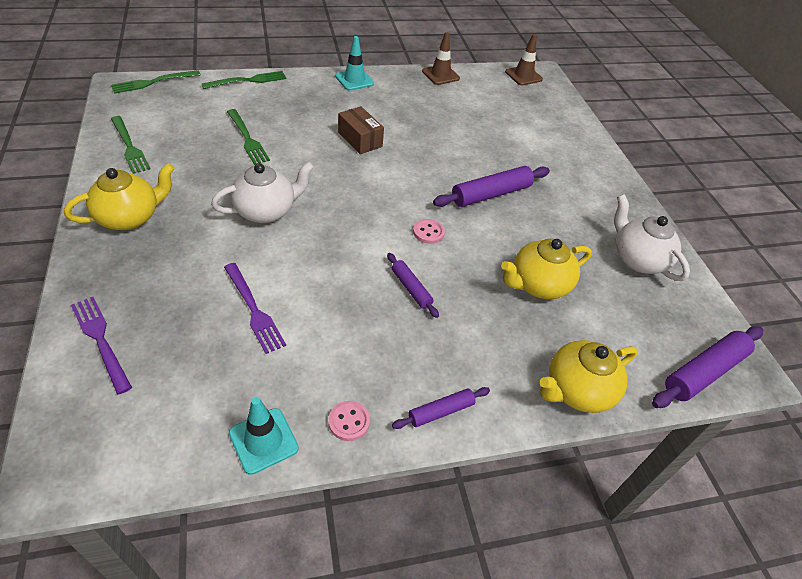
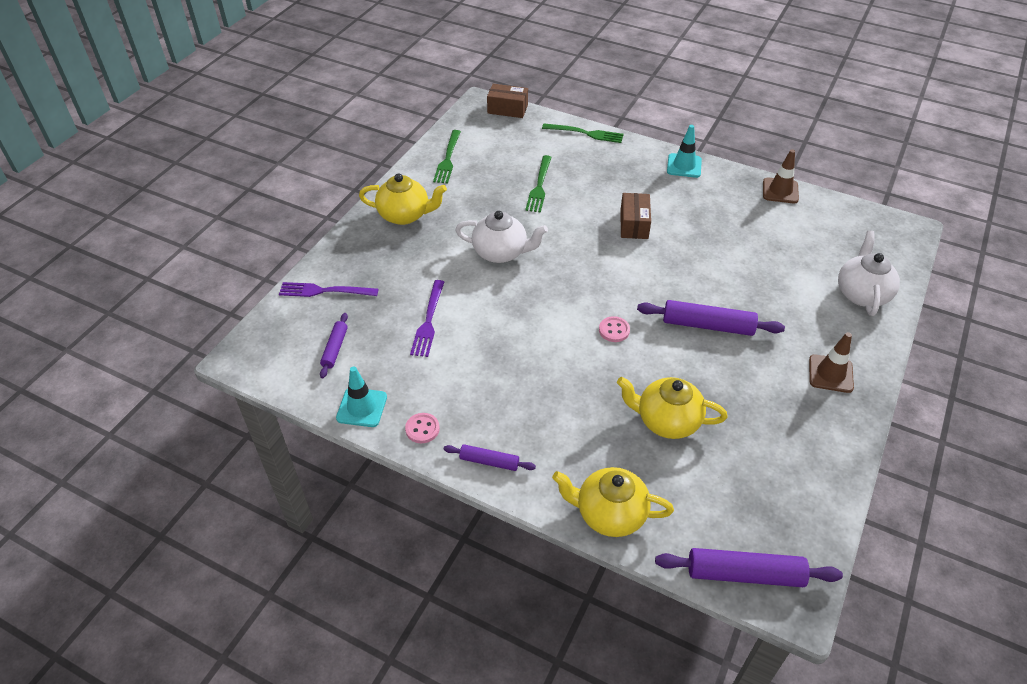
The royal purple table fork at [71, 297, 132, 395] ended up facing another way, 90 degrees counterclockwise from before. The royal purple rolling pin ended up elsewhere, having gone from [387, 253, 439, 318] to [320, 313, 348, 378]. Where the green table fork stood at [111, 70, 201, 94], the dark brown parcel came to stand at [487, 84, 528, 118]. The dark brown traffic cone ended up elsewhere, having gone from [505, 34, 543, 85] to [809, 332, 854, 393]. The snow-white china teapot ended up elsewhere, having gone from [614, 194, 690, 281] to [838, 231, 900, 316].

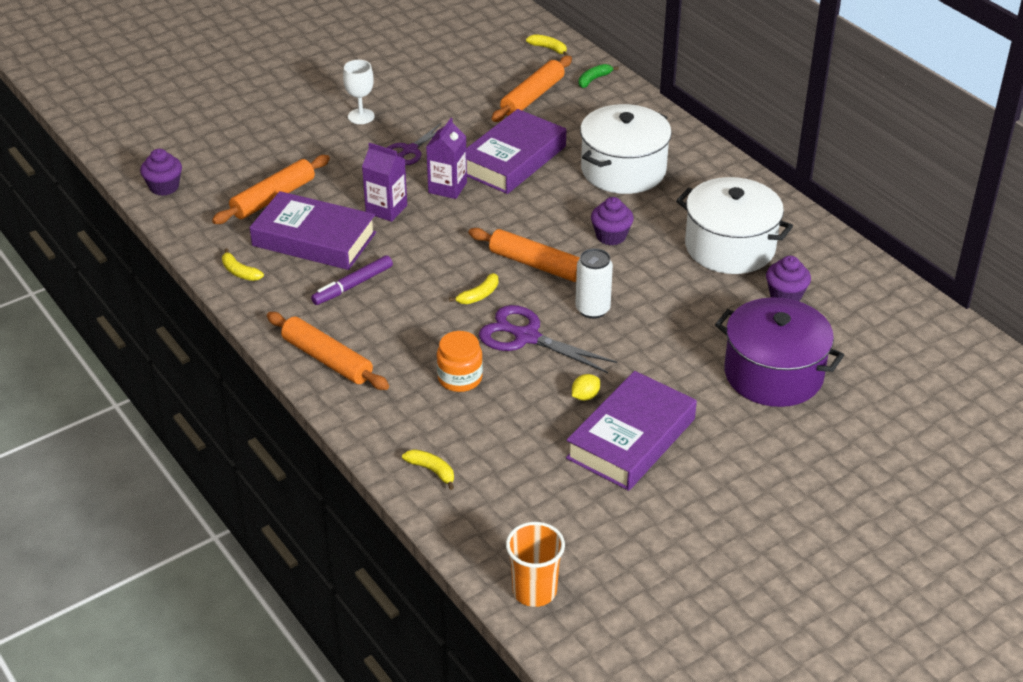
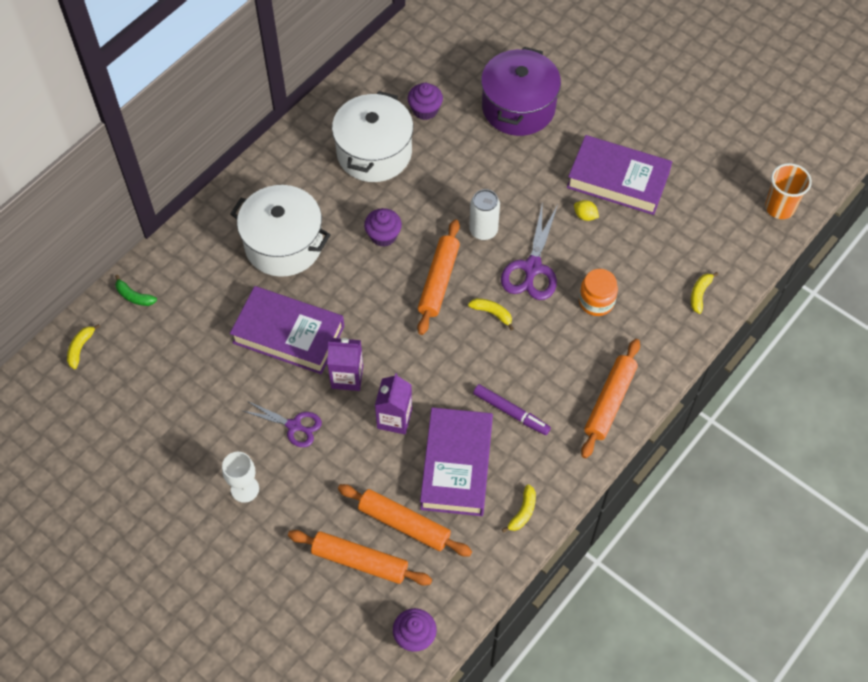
The orange-coloured rolling pin ended up elsewhere, having gone from [492, 56, 572, 122] to [288, 530, 432, 586].

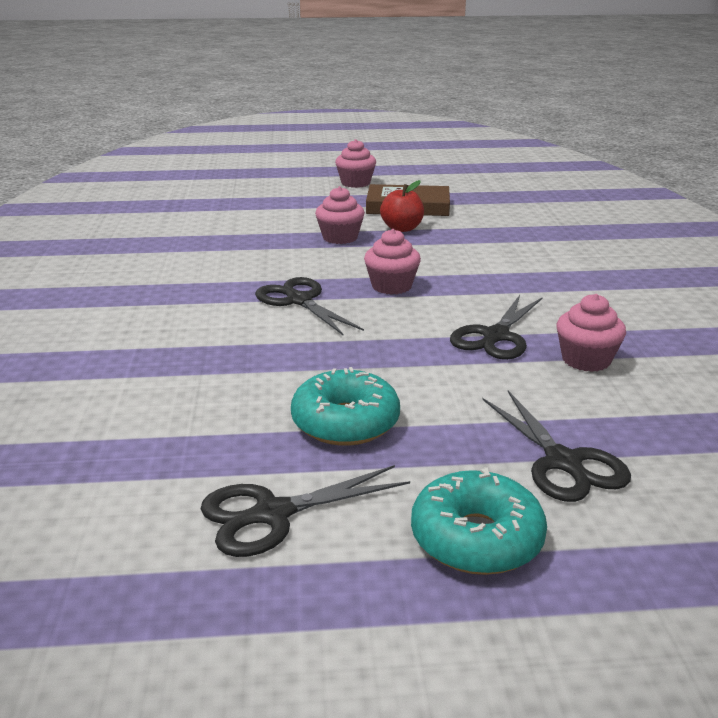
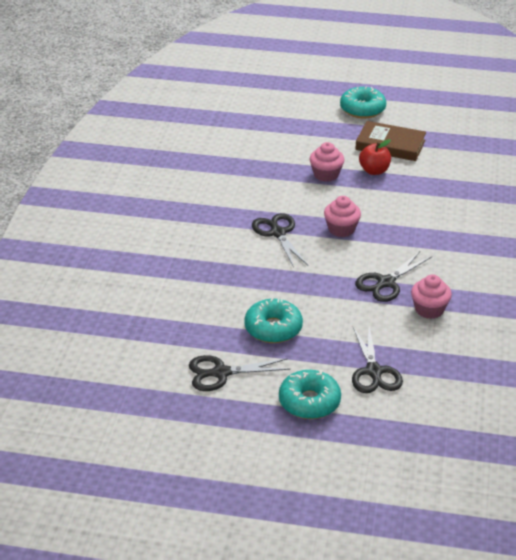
Where the pink fairy cake stood at [335, 139, 376, 188], the aqua doughnut came to stand at [340, 87, 386, 118].

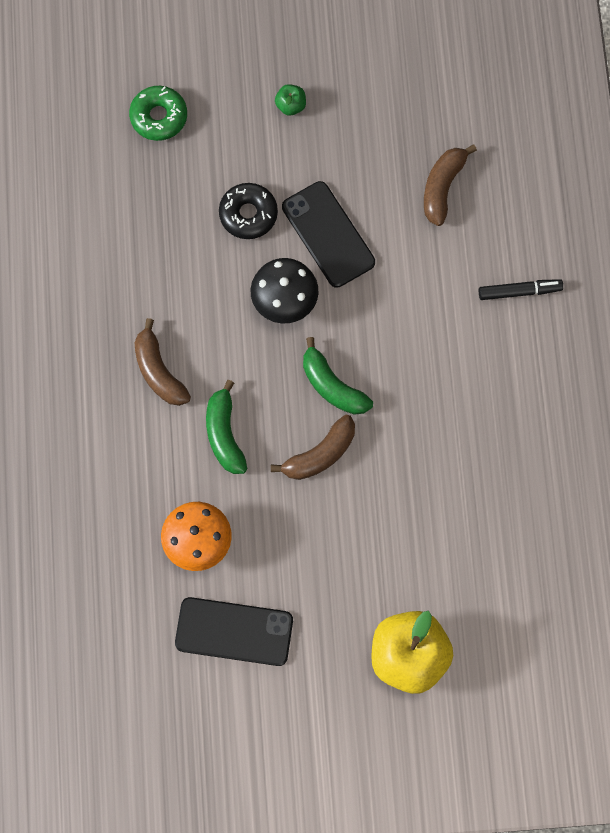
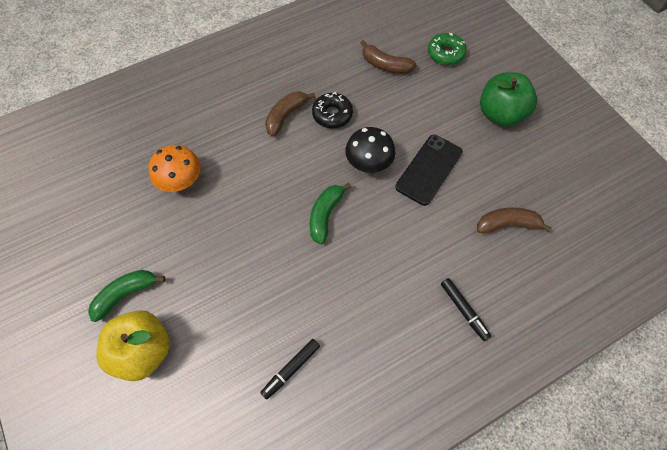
The green banana ended up elsewhere, having gone from [206, 380, 247, 474] to [88, 270, 165, 322]. The second view gained the black marker at [260, 339, 320, 400]. The black doughnut ended up elsewhere, having gone from [219, 183, 278, 239] to [312, 92, 353, 128]. The dark brown banana ended up elsewhere, having gone from [271, 415, 355, 480] to [360, 40, 416, 74]. The size of the green toy apple at [275, 84, 306, 116] changed by a factor of 2.37. The second view lost the black phone at [175, 597, 293, 666].

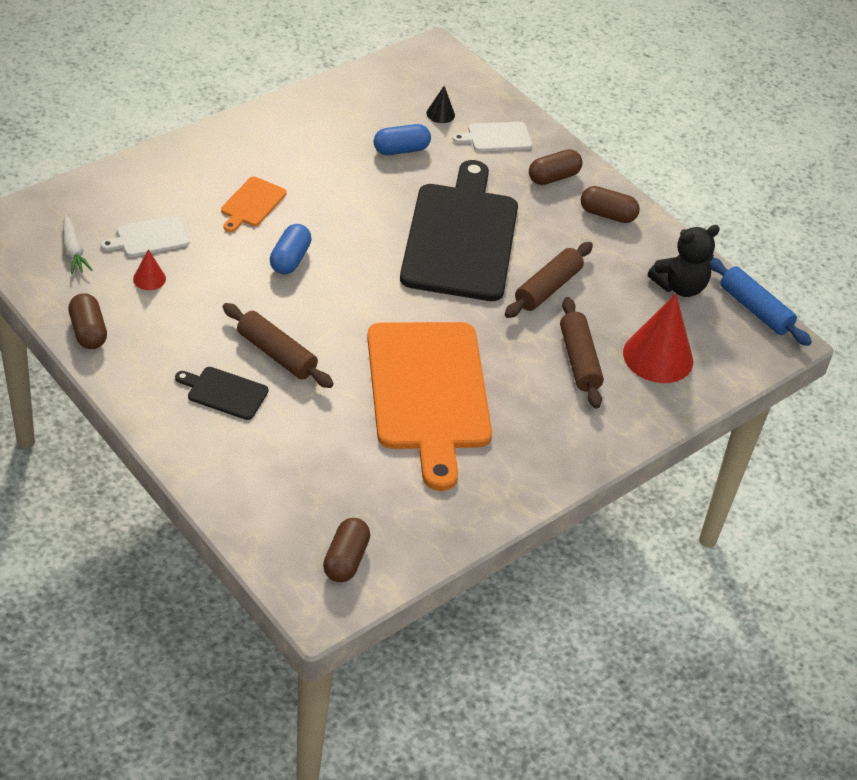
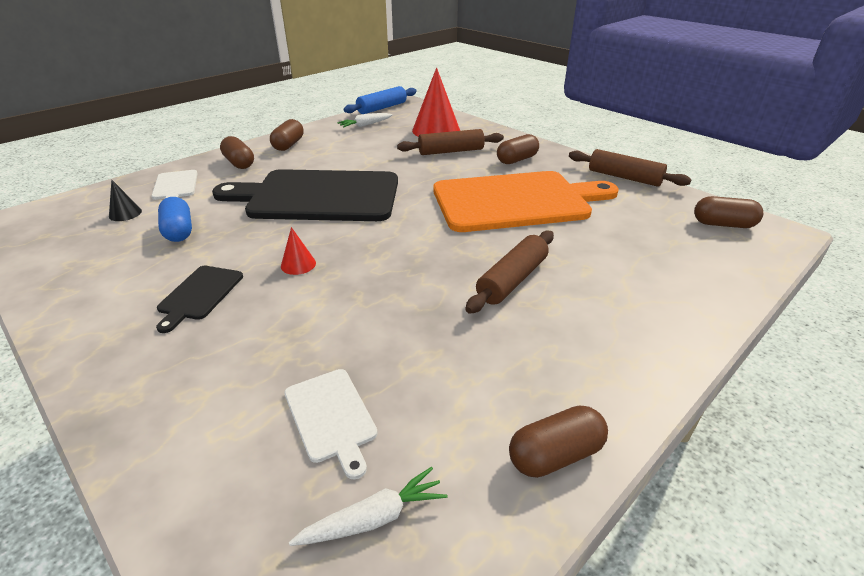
The black chopping board ended up elsewhere, having gone from [175, 367, 269, 420] to [156, 266, 243, 333]. The red solid cone ended up elsewhere, having gone from [133, 249, 166, 290] to [281, 227, 316, 275]. Where the black teddy bear stood at [648, 225, 720, 297], the snow-white toy carrot came to stand at [337, 113, 393, 128]. The second view gained the dark brown pill at [497, 134, 539, 164]. The dark brown rolling pin ended up elsewhere, having gone from [505, 242, 593, 318] to [569, 149, 692, 187]. The second view lost the orange-coloured chopping board at [221, 176, 287, 232]. The second view lost the royal blue pill at [270, 224, 312, 274].

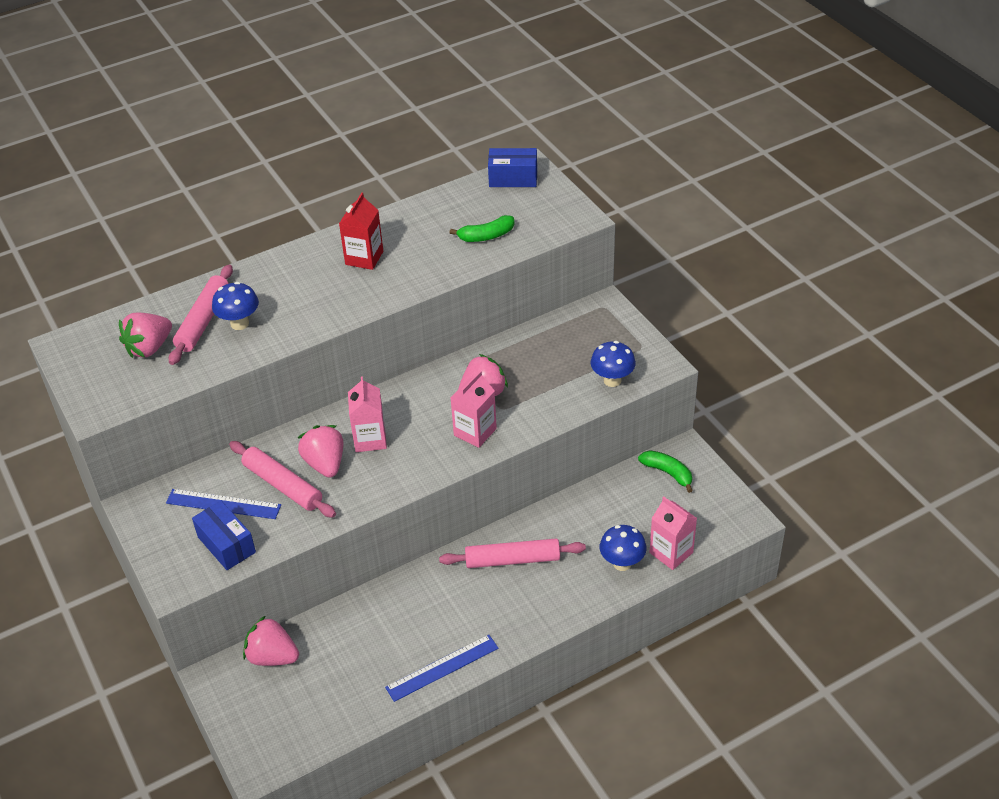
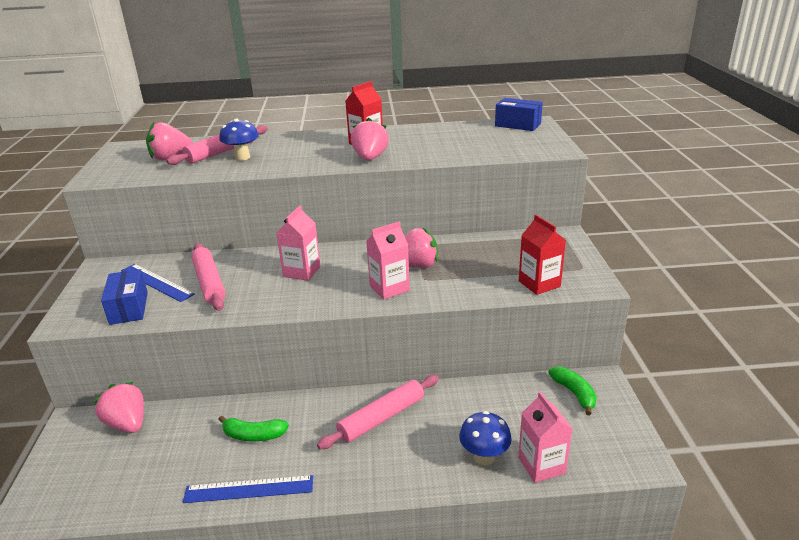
The green banana ended up elsewhere, having gone from [450, 215, 514, 242] to [218, 415, 289, 441]. The pink rolling pin at [439, 539, 586, 568] ended up facing another way, 60 degrees counterclockwise from before. The pink berry ended up elsewhere, having gone from [298, 425, 343, 478] to [351, 118, 389, 160]. Where the royal blue toadstool stood at [590, 341, 636, 387], the red juice carton came to stand at [519, 215, 566, 295].

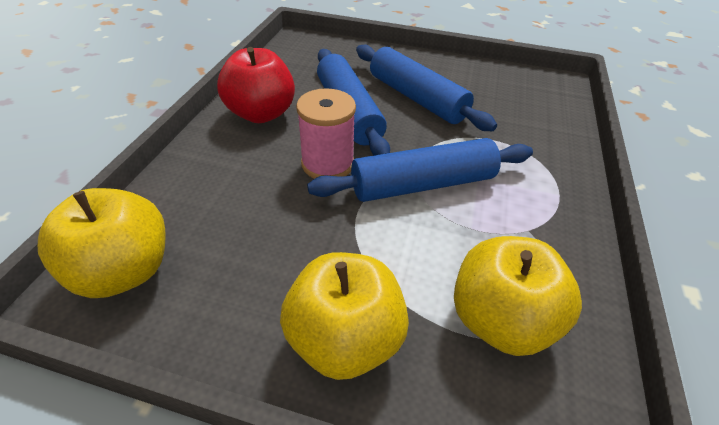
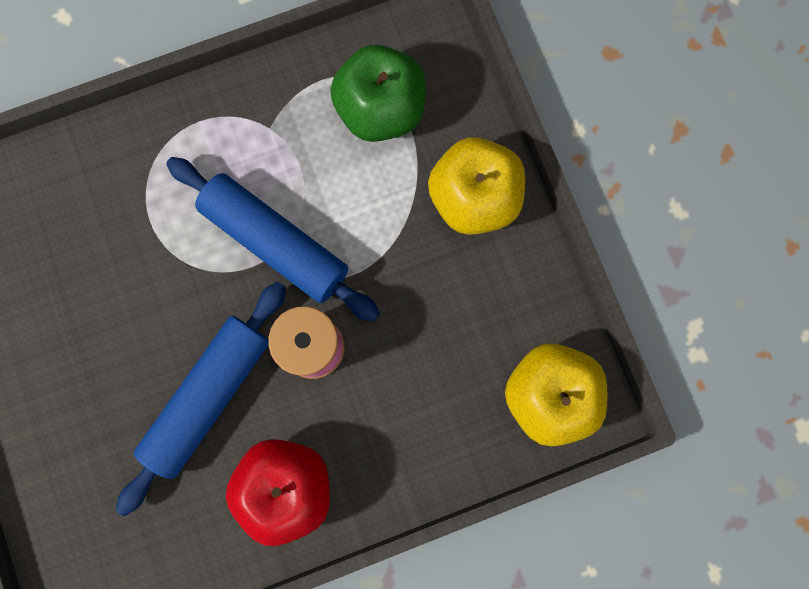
What was the bright yellow toy apple at [454, 236, 582, 356] turned into the green toy apple at [330, 44, 426, 142]. The second view lost the royal blue rolling pin at [356, 45, 497, 131].

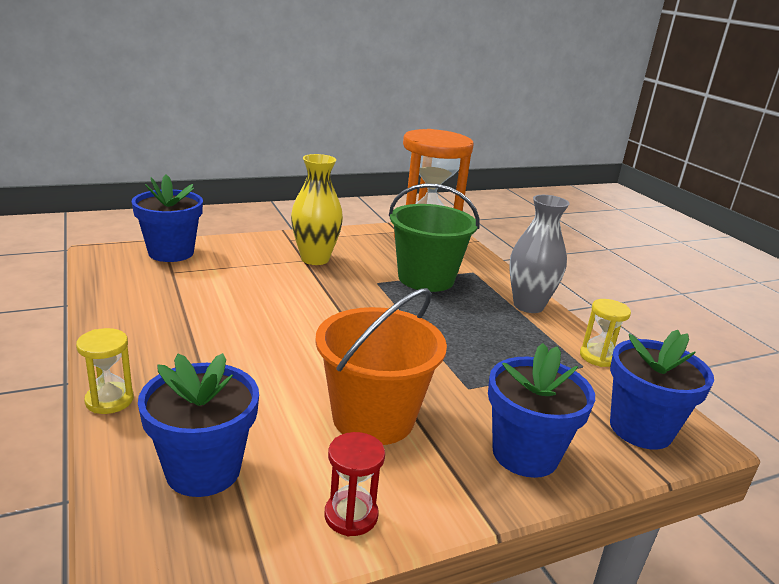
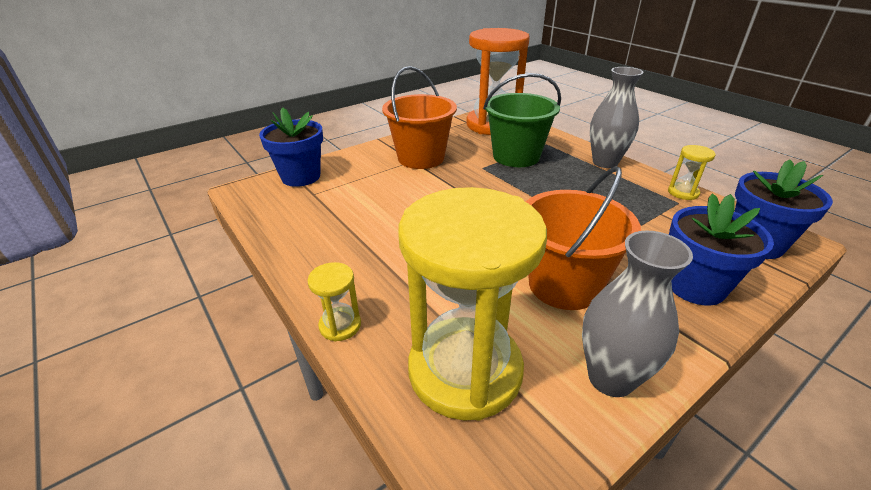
Where the bright yellow flower vase stood at [291, 154, 343, 265], the orange-coloured bucket came to stand at [382, 66, 457, 169]. Where the royal blue flower pot stood at [138, 353, 259, 497], the bright yellow sand timer came to stand at [398, 187, 547, 421]. Where the red sand timer stood at [324, 432, 385, 536], the ash-grey flower vase came to stand at [582, 231, 693, 397].

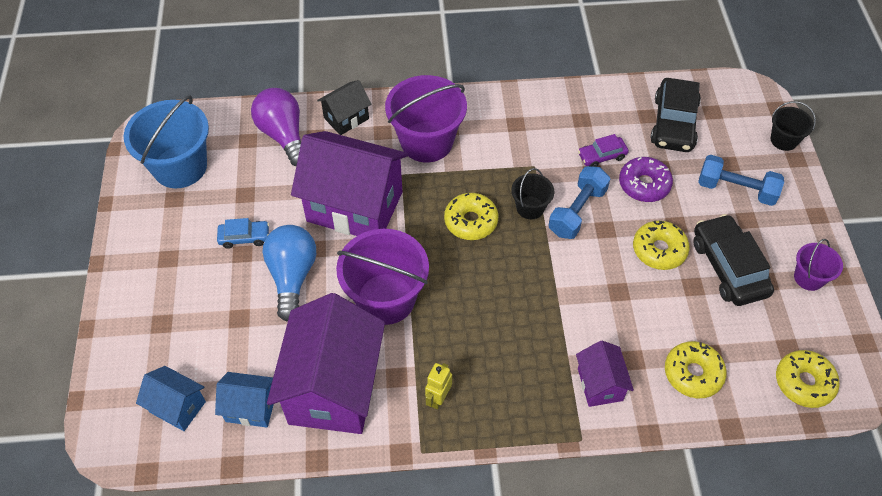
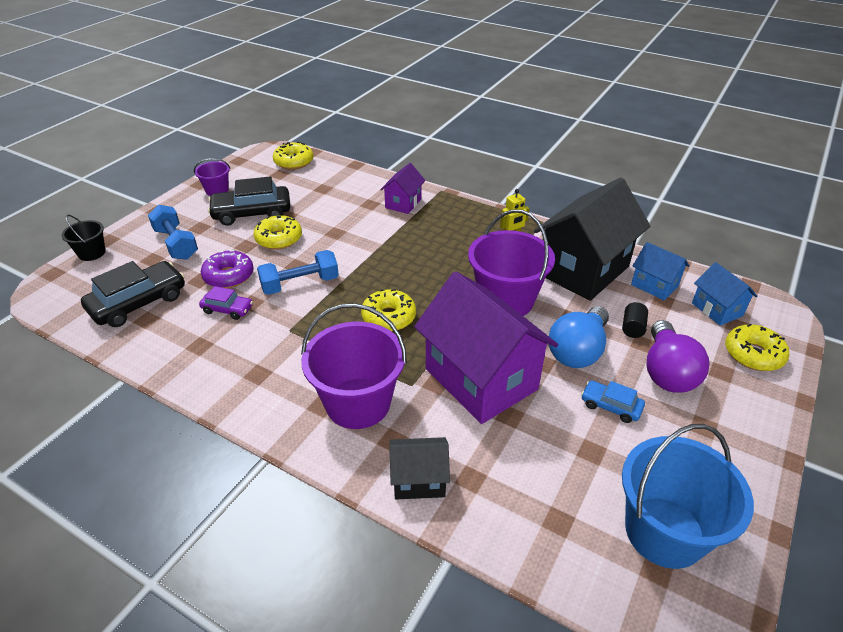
The black automobile at [693, 214, 774, 306] ended up facing another way, 60 degrees clockwise from before. What was the royal purple house at [267, 293, 385, 434] turned into the black house at [534, 178, 651, 301]. The second view gained the black solid cylinder at [622, 302, 648, 338]. The royal purple light bulb ended up elsewhere, having gone from [251, 88, 301, 166] to [646, 320, 710, 393]. The bright yellow doughnut ended up elsewhere, having gone from [665, 341, 727, 398] to [725, 324, 790, 371]. The second view lost the black bucket at [511, 168, 554, 219].

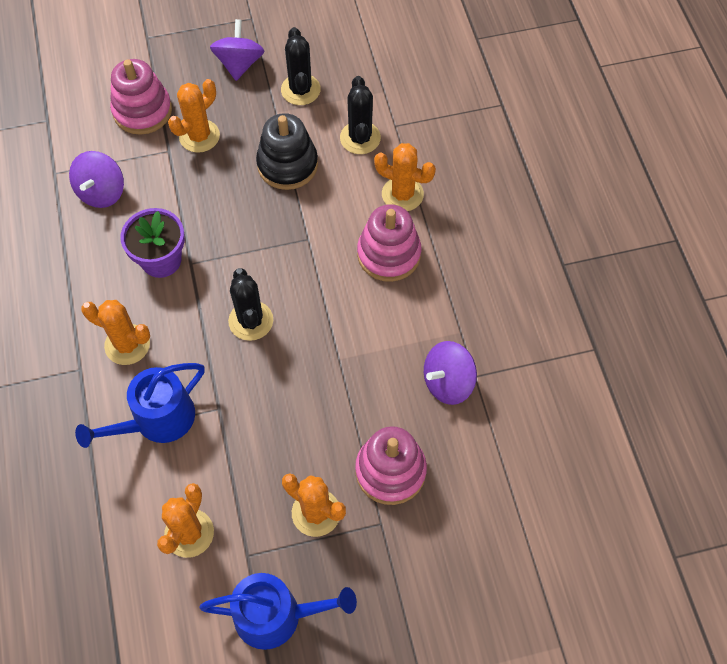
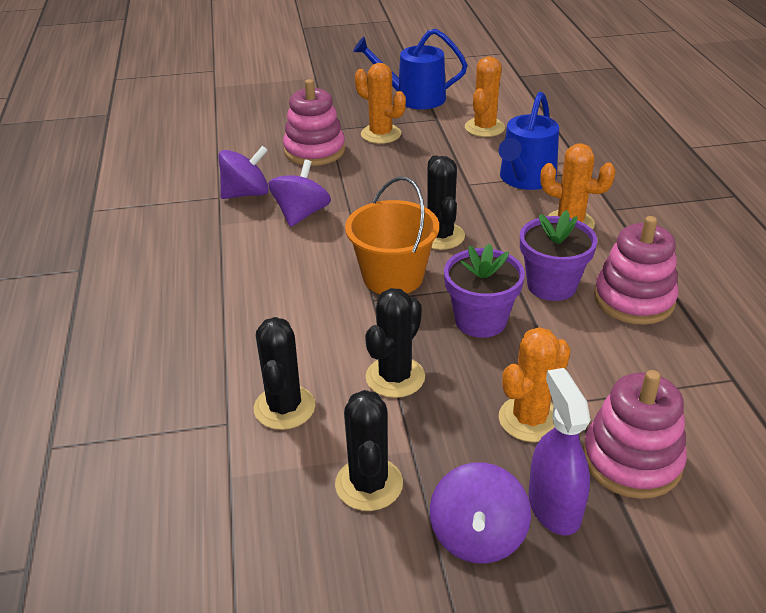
The royal purple toy top ended up elsewhere, having gone from [69, 151, 124, 208] to [268, 160, 331, 227]. The second view gained the orange-coloured bucket at [345, 176, 439, 294]. Where the black ring stacker stood at [256, 113, 318, 190], the black saguaro cactus came to stand at [365, 288, 425, 398]. The second view gained the royal purple flower pot at [444, 244, 525, 338]. The royal blue watering can at [75, 363, 204, 448] ended up facing another way, 150 degrees clockwise from before. The second view gained the royal purple spray cleaner at [528, 368, 591, 536]. The pink ring stacker ended up elsewhere, having gone from [357, 204, 422, 282] to [594, 216, 678, 325]. The second view lost the orange-coloured saguaro cactus at [374, 143, 436, 211].

